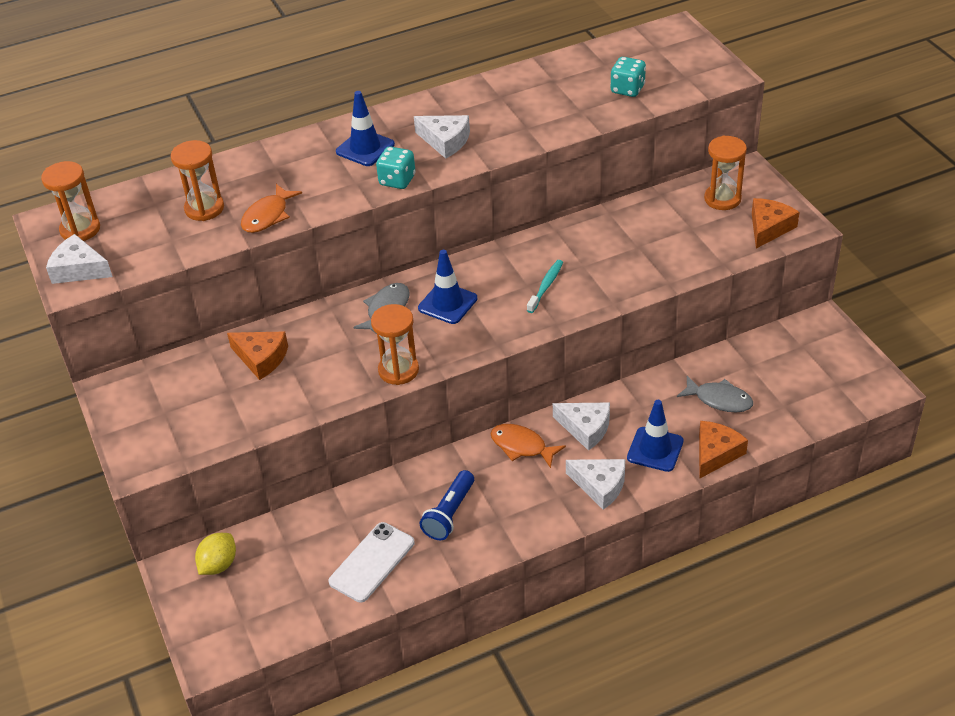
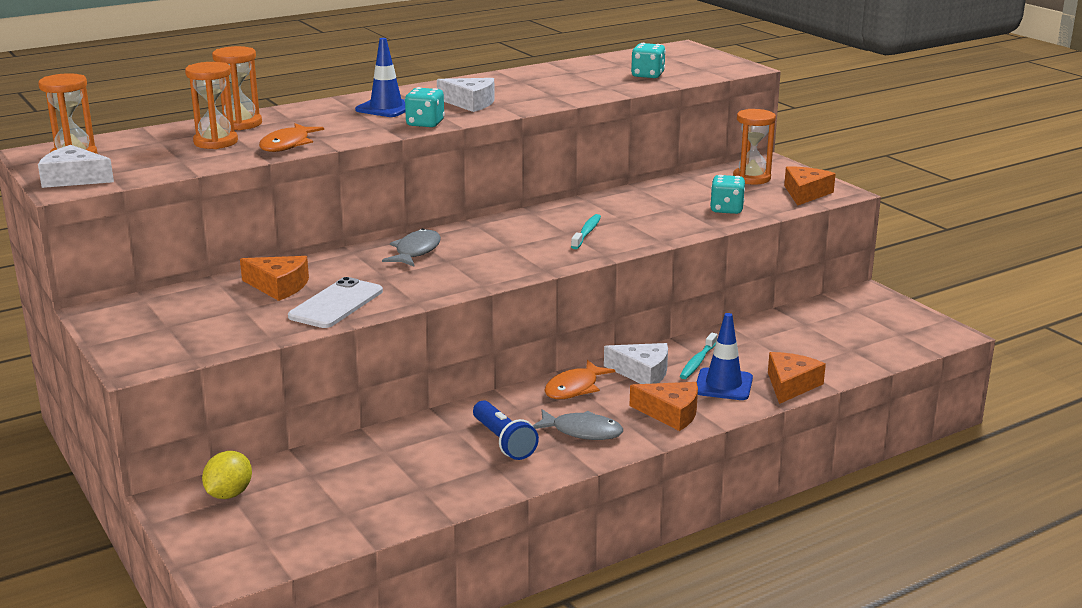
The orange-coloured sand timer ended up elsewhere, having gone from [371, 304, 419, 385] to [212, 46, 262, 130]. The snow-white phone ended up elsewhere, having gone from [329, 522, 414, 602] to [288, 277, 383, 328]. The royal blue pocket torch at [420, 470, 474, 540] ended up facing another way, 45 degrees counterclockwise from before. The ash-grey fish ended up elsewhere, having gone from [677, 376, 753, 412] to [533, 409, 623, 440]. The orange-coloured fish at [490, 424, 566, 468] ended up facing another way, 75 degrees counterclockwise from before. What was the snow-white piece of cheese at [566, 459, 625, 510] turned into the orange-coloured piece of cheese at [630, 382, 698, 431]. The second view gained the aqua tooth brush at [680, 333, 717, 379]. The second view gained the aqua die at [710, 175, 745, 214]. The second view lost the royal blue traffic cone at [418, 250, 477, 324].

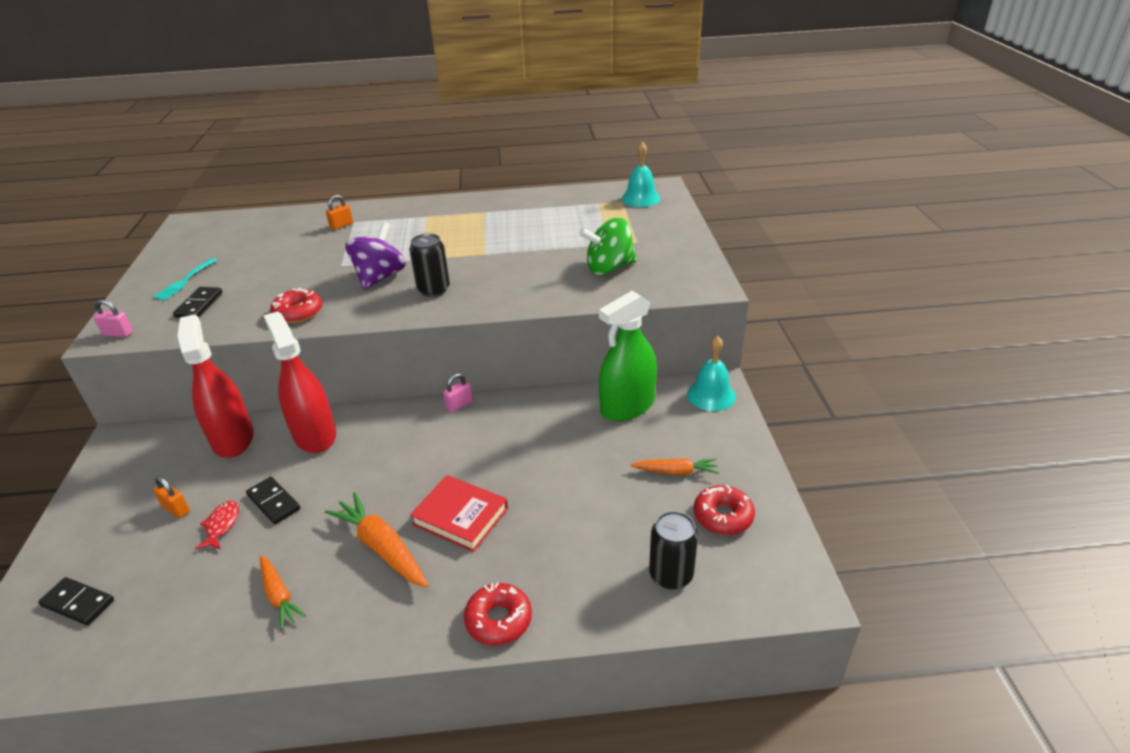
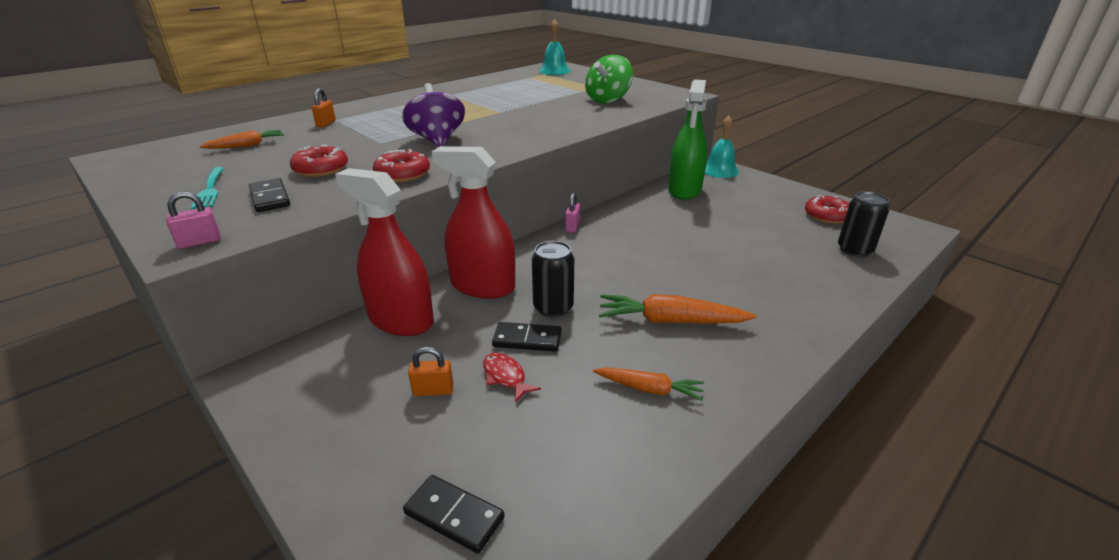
The orange-coloured toy carrot ended up elsewhere, having gone from [630, 458, 719, 475] to [199, 130, 285, 149]. The red doughnut ended up elsewhere, having gone from [464, 583, 532, 645] to [290, 144, 348, 177]. The black domino at [38, 577, 114, 625] ended up facing another way, 45 degrees clockwise from before. The black tin ended up elsewhere, having gone from [409, 233, 450, 297] to [532, 241, 574, 317]. The second view lost the red book at [410, 475, 508, 552].

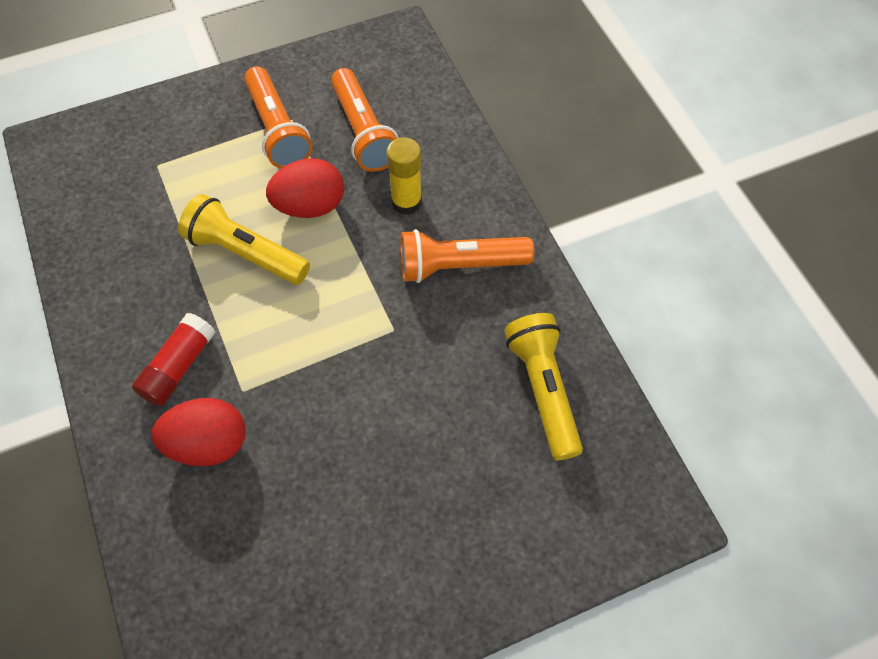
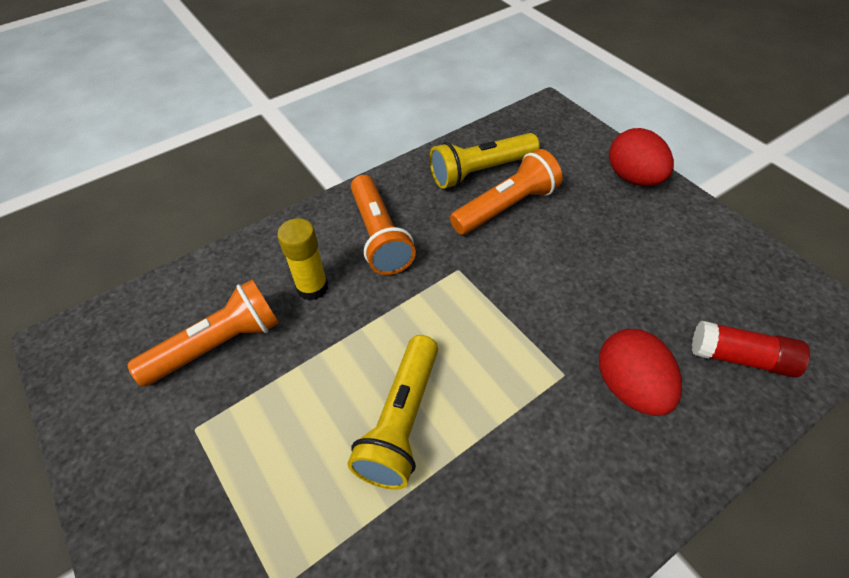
The orange-coloured pocket torch ended up elsewhere, having gone from [244, 66, 312, 168] to [450, 149, 562, 235]. The red toy egg ended up elsewhere, having gone from [266, 158, 344, 218] to [609, 128, 674, 186]. The red glue stick ended up elsewhere, having gone from [132, 313, 215, 406] to [692, 320, 810, 378].

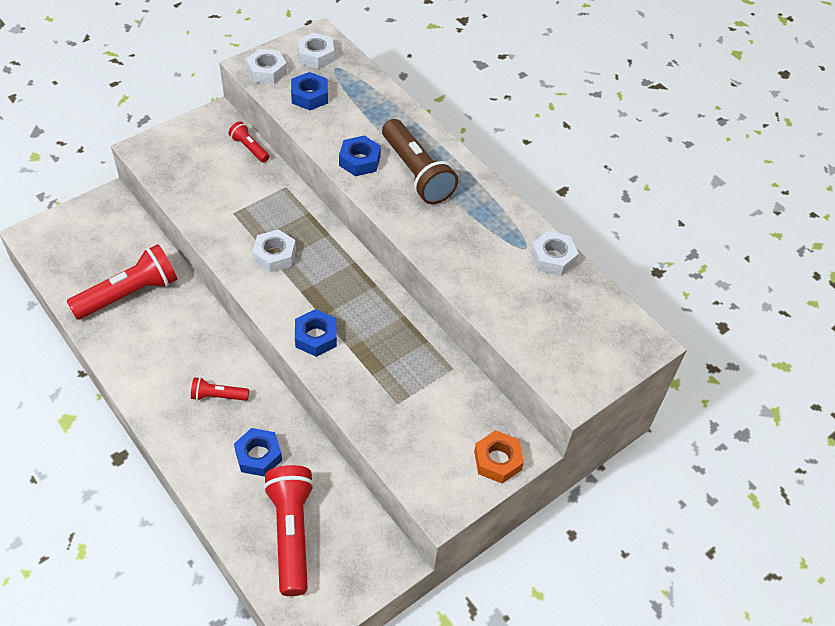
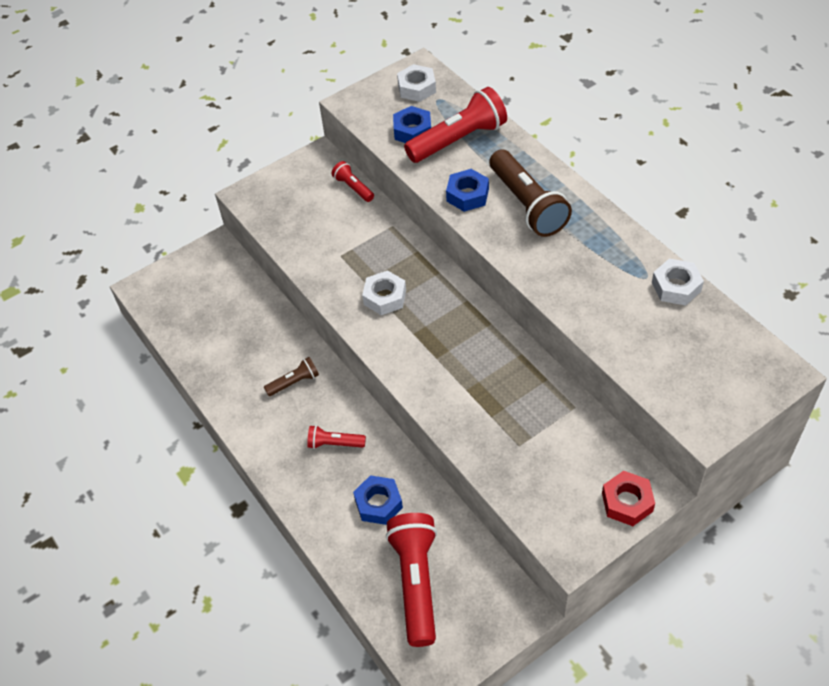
The second view gained the dark brown pocket torch at [264, 357, 319, 396]. The red pocket torch ended up elsewhere, having gone from [66, 244, 177, 320] to [404, 87, 507, 163]. What was the orange-coloured hexagon nut at [474, 430, 524, 484] turned into the red hexagon nut at [602, 471, 655, 526]. The second view lost the snow-white hexagon nut at [246, 49, 287, 84]. The second view lost the royal blue hexagon nut at [295, 309, 337, 357].

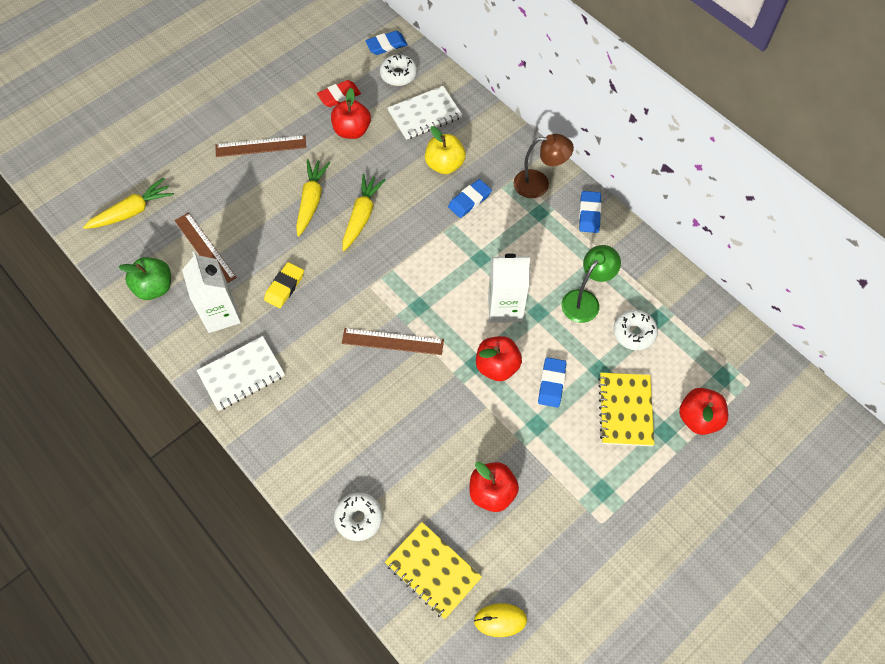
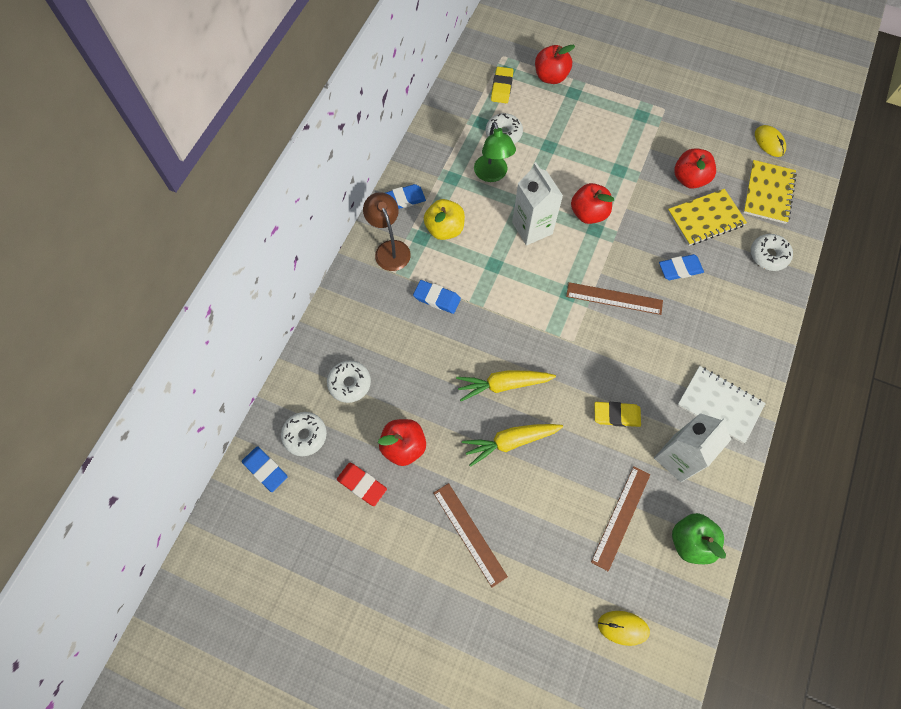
Where the snow-white notepad stood at [388, 86, 462, 140], the snow-white doughnut came to stand at [327, 361, 371, 403]. The bright yellow toy apple ended up elsewhere, having gone from [425, 126, 466, 174] to [424, 199, 465, 240]. The green reading lamp at [561, 245, 621, 323] ended up facing another way, 120 degrees counterclockwise from before. The second view gained the bright yellow eraser at [491, 67, 513, 103]. The dark brown straightedge at [342, 328, 444, 355] ended up facing another way, 60 degrees counterclockwise from before. Where the bright yellow toy carrot stood at [83, 178, 174, 229], the bright yellow computer mouse came to stand at [598, 611, 650, 646]. The royal blue eraser ended up elsewhere, having gone from [538, 357, 566, 408] to [659, 254, 704, 280]. The bright yellow notepad ended up elsewhere, having gone from [598, 373, 654, 446] to [668, 189, 747, 246].

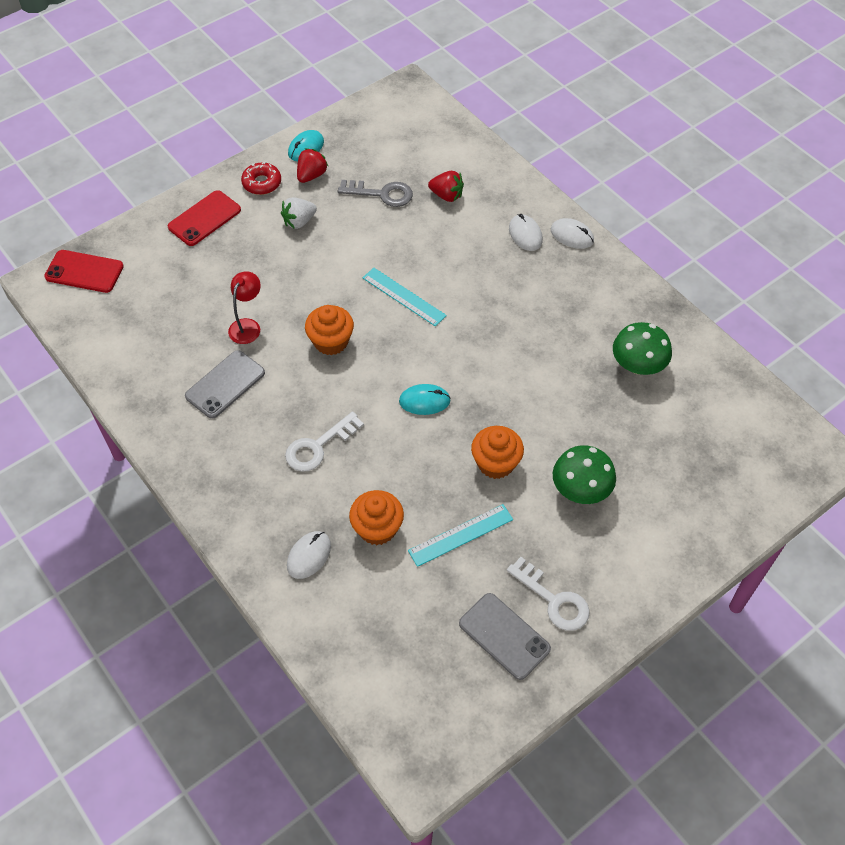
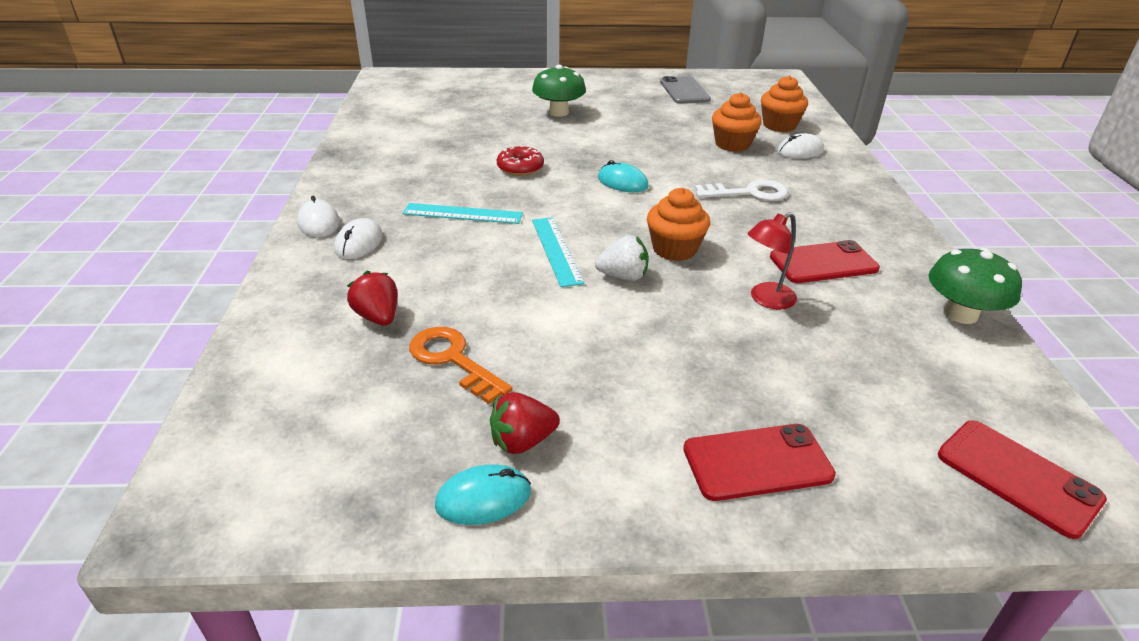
The aqua straightedge ended up elsewhere, having gone from [408, 504, 513, 567] to [403, 203, 523, 224]. What was the ash-grey door key at [338, 180, 413, 207] turned into the orange-coloured door key at [409, 327, 512, 404]. The red doughnut ended up elsewhere, having gone from [241, 161, 281, 195] to [497, 145, 544, 176]. The snow-white berry ended up elsewhere, having gone from [281, 197, 317, 229] to [595, 235, 649, 281]. The orange-coloured fairy cake ended up elsewhere, having gone from [471, 426, 524, 479] to [761, 75, 808, 132]. What was the ash-grey phone at [185, 350, 265, 419] turned into the red phone at [770, 240, 880, 283]. The green toadstool ended up elsewhere, having gone from [613, 322, 672, 375] to [928, 248, 1022, 324]. The second view lost the snow-white door key at [507, 557, 590, 631].

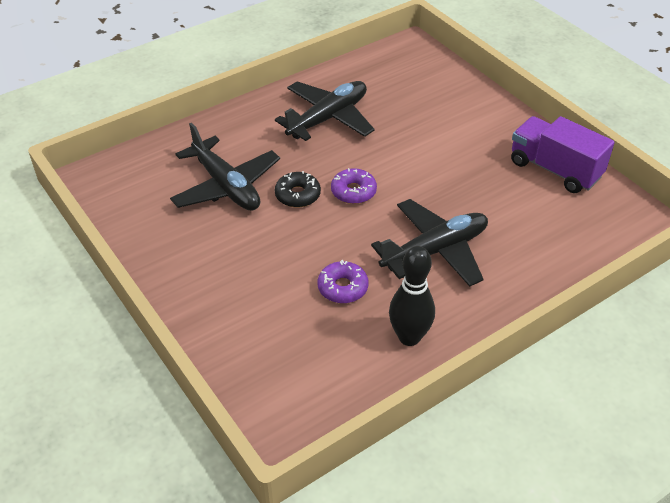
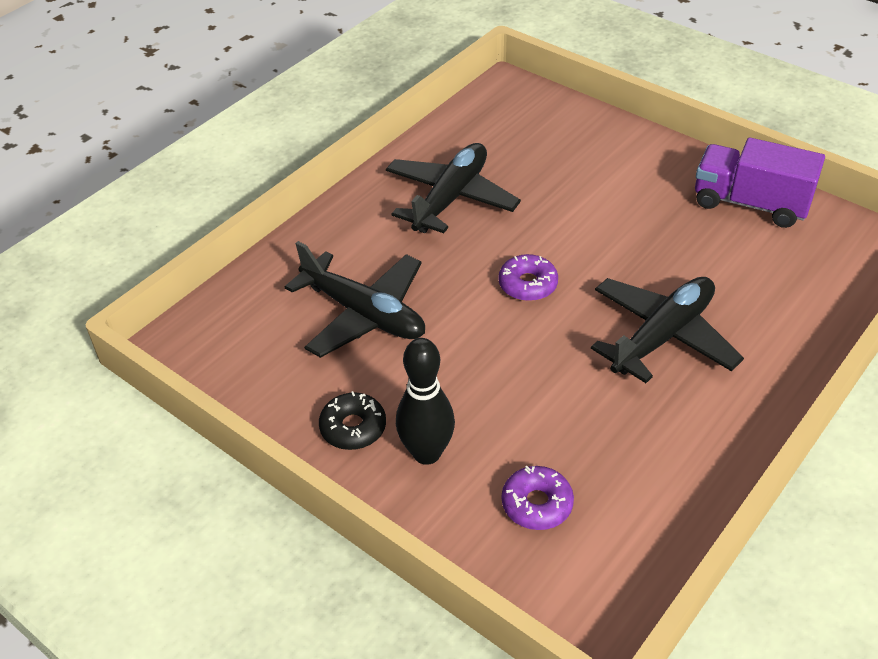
The black doughnut ended up elsewhere, having gone from [275, 171, 321, 208] to [319, 391, 386, 450]. The black bowling pin ended up elsewhere, having gone from [389, 246, 435, 346] to [396, 338, 455, 465]. The royal purple doughnut ended up elsewhere, having gone from [318, 260, 369, 303] to [502, 466, 574, 530].

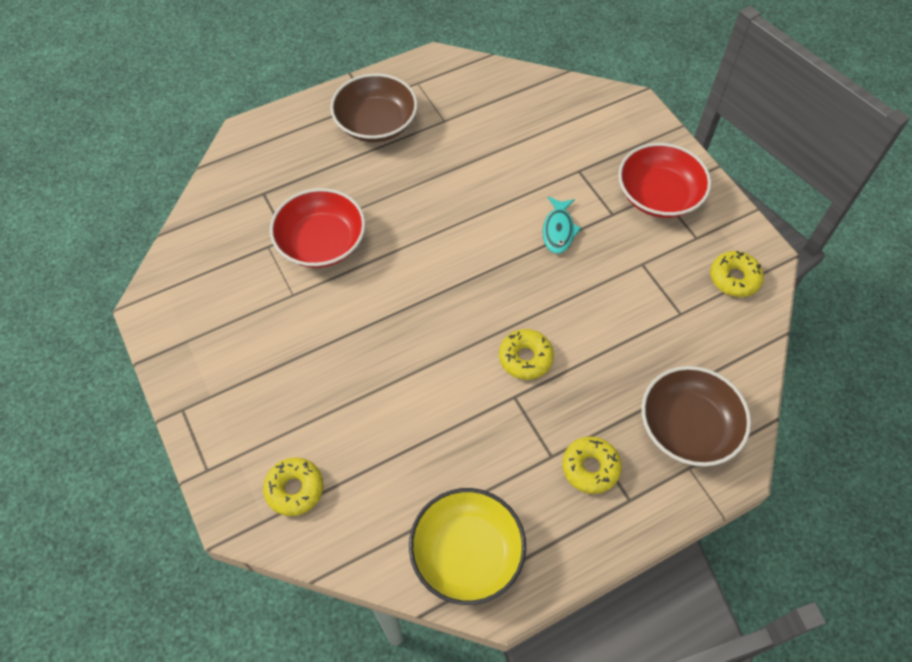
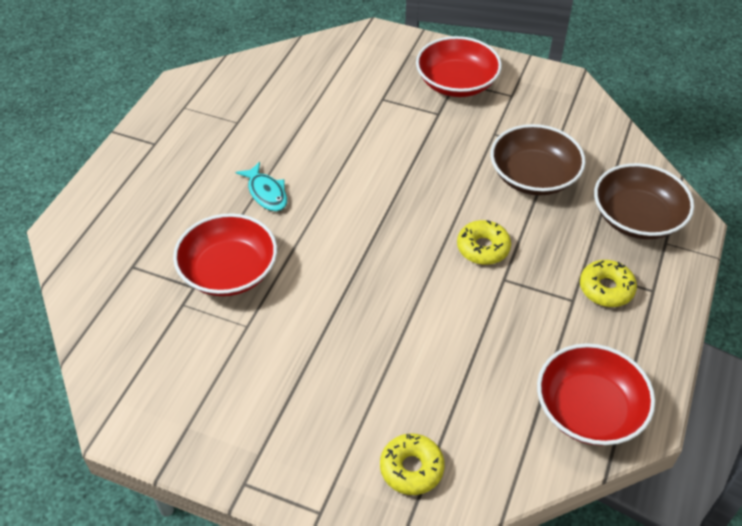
The aqua fish ended up elsewhere, having gone from [543, 196, 581, 254] to [235, 162, 287, 211]. The dark brown serving bowl ended up elsewhere, having gone from [330, 73, 418, 142] to [490, 124, 586, 196]. What was the bright yellow serving bowl at [409, 488, 526, 605] turned into the red serving bowl at [537, 343, 655, 446]. The second view lost the bright yellow doughnut at [710, 251, 764, 297].

